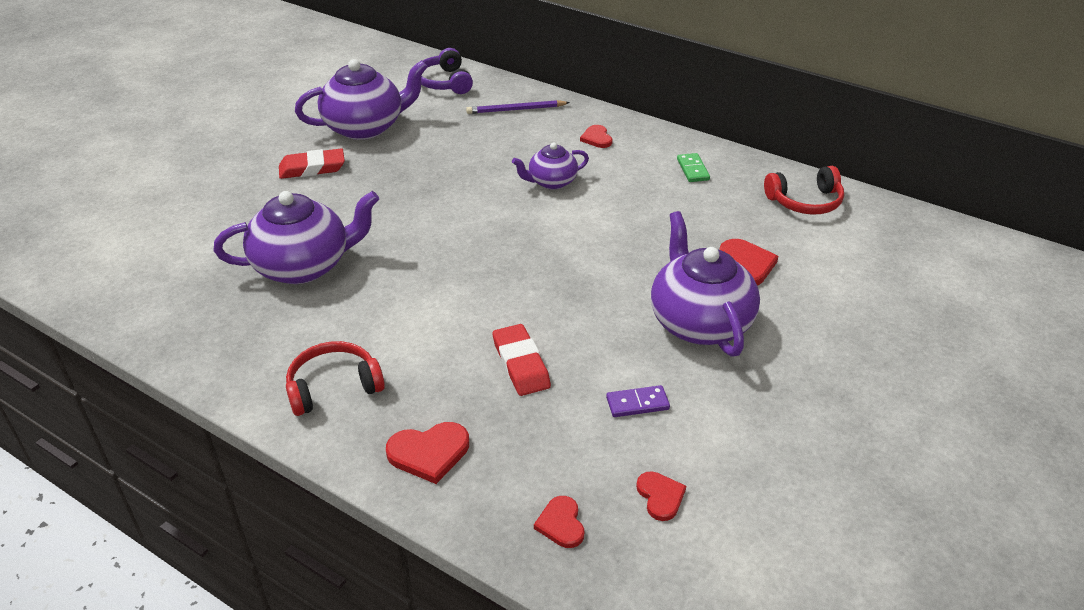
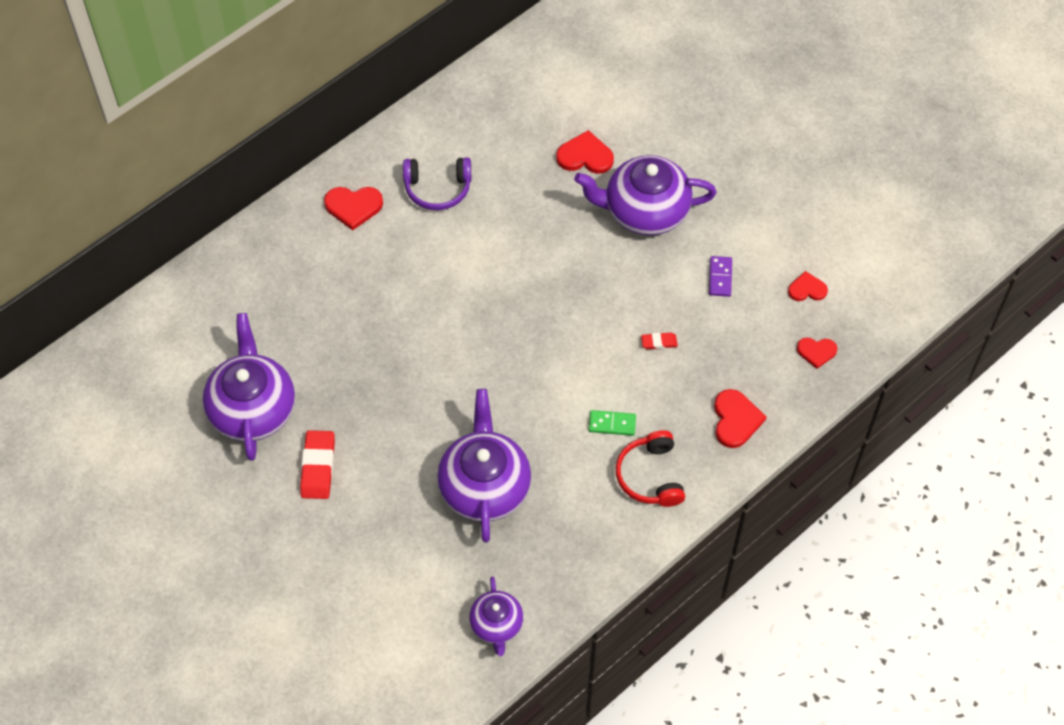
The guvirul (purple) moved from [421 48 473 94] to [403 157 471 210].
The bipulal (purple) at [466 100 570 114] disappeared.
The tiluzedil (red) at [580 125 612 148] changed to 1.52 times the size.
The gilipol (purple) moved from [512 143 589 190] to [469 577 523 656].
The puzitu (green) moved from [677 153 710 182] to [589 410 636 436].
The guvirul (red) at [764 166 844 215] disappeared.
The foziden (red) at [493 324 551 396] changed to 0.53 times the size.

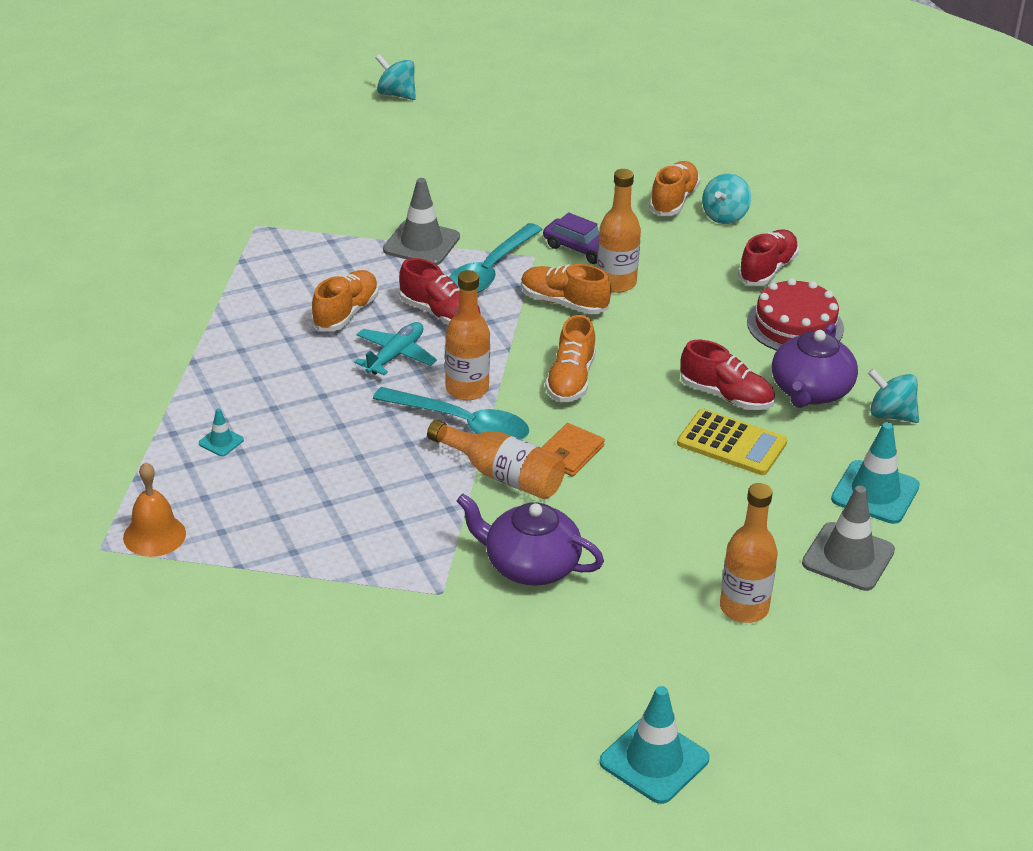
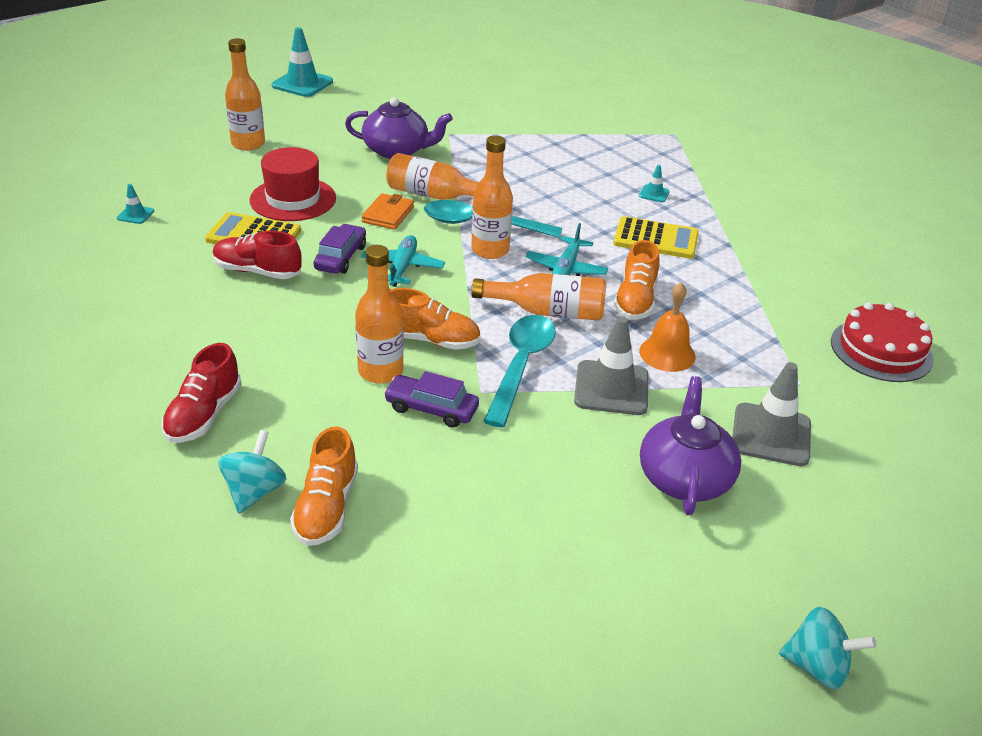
The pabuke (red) at [399 258 481 325] was replaced by the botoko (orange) at [471 273 606 321].
The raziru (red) moved from [747 278 844 351] to [831 302 934 382].
The pabuke (orange) at [545 315 596 402] was replaced by the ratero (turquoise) at [361 235 445 287].
The gilipol (purple) moved from [772 323 858 408] to [640 376 741 515].
The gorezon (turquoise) at [868 369 919 423] disappeared.
The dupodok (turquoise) at [831 422 920 524] changed to 0.48 times the size.
The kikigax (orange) moved from [123 462 186 557] to [639 282 695 372].
The dupodok (grey) moved from [802 486 895 591] to [732 362 811 466].
The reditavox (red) at [249 147 336 221] appeared.
The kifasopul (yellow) at [613 216 699 259] appeared.
The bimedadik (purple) at [314 224 366 274] appeared.

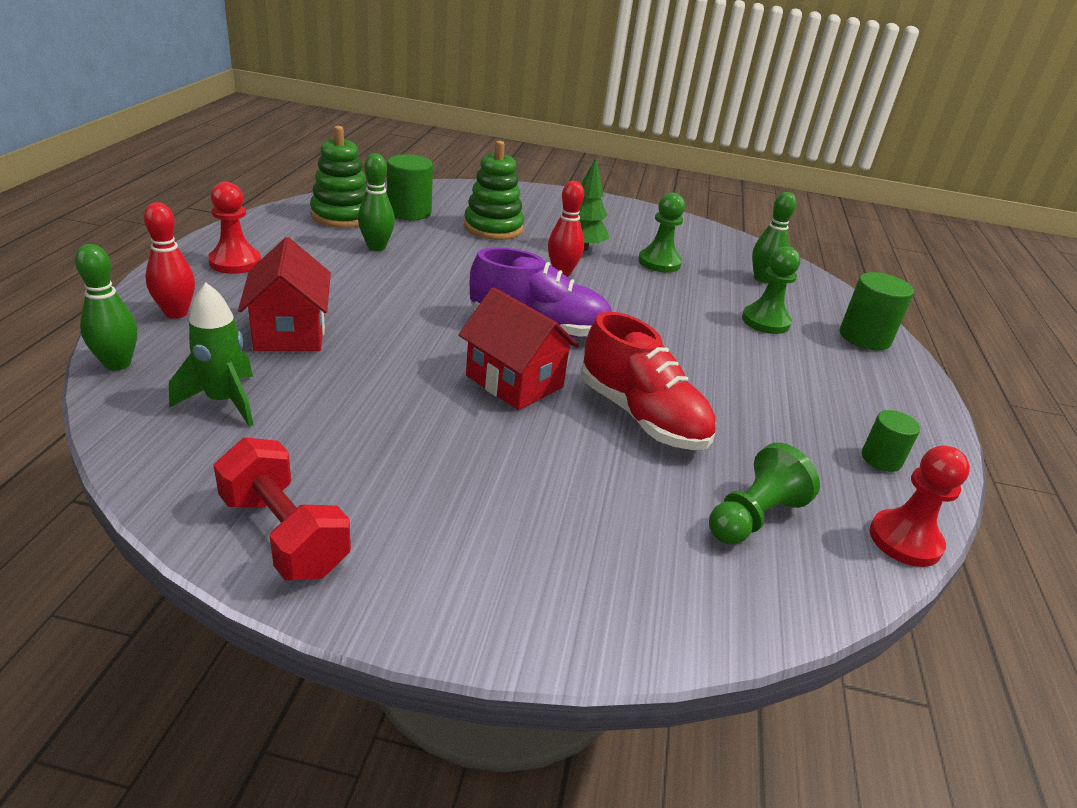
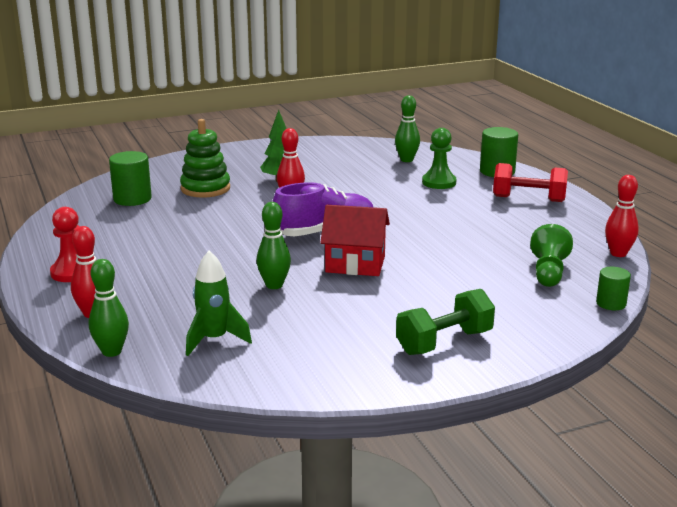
The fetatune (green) at [310 126 368 228] disappeared.
The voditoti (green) moved from [358 153 395 251] to [256 202 291 289].
The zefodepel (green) at [638 193 685 273] disappeared.
The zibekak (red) at [238 237 331 351] disappeared.
The pabuke (red) at [581 312 716 450] disappeared.
The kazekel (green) moved from [862 410 920 472] to [596 267 631 310].
The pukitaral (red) moved from [213 437 351 581] to [493 163 568 202].
The zefodepel (red) at [870 445 970 567] was replaced by the voditoti (red) at [605 175 639 257].
The pukitaral (green) at [396 289 495 355] appeared.

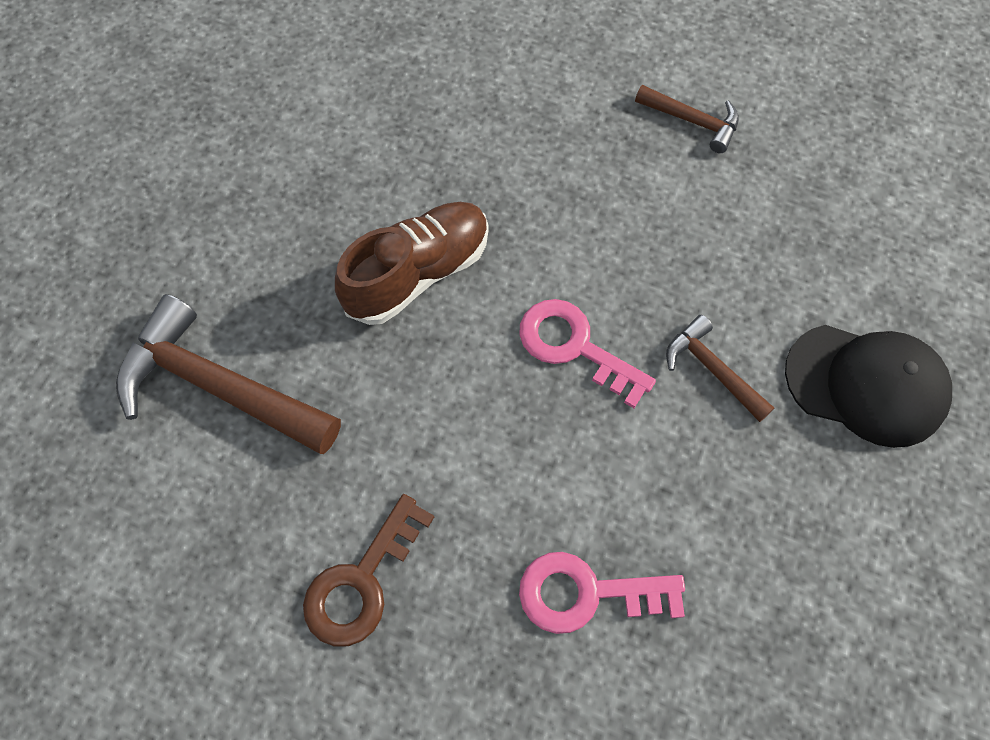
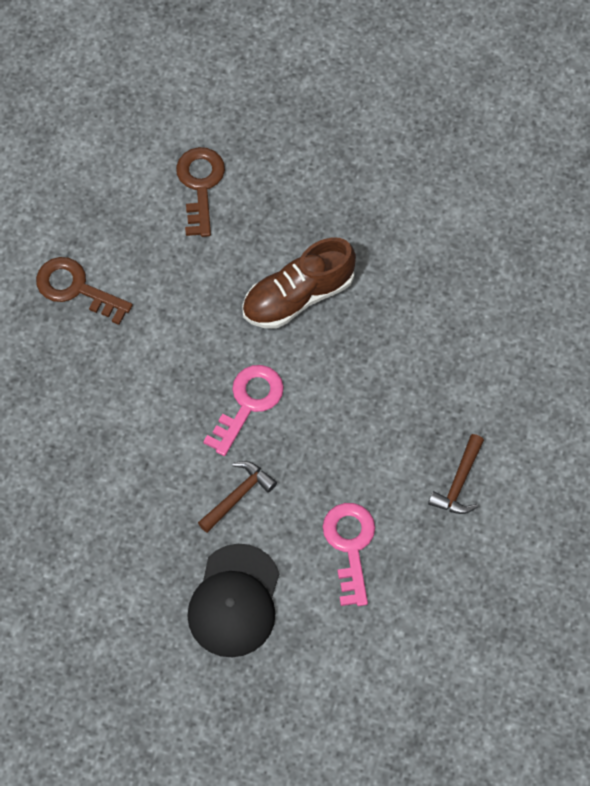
The pabuke (brown) at [335 202 489 325] turned 105 degrees clockwise.
The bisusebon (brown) at [116 294 341 454] was replaced by the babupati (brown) at [176 147 225 237].
The babupati (pink) moved from [519 552 685 634] to [323 503 375 606].

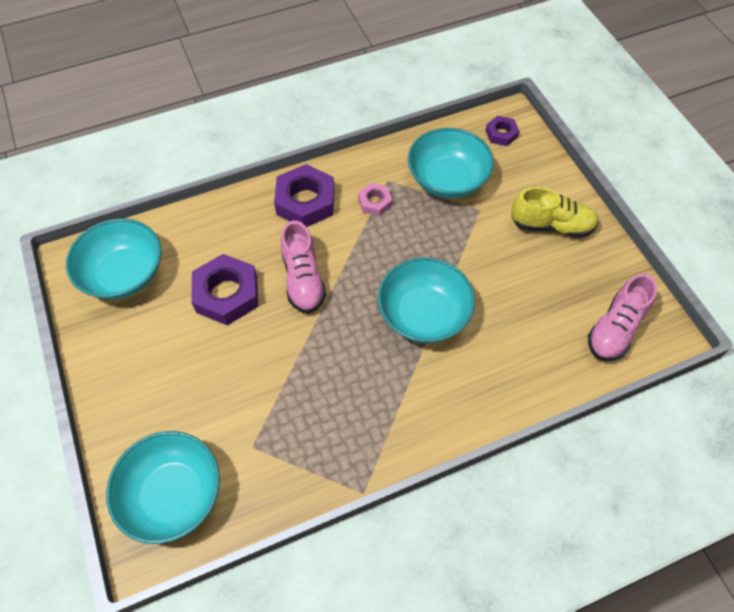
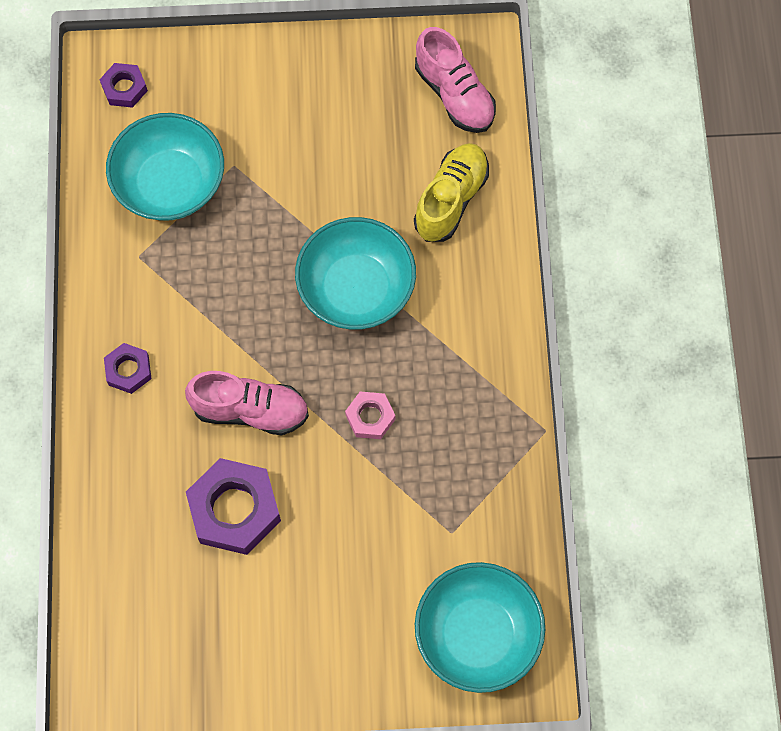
The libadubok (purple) at [274 164 335 227] changed to 0.53 times the size.
The libadubok (pink) moved from [358 183 392 216] to [345 392 395 439].
The pabuke (yellow) moved from [511 187 599 238] to [414 143 489 242].
The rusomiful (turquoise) at [66 218 161 299] disappeared.

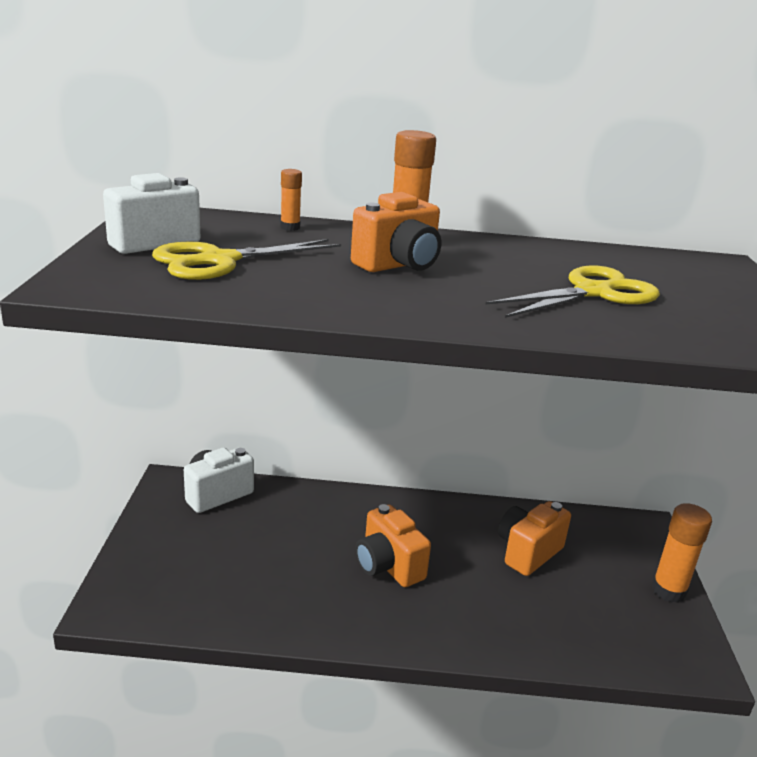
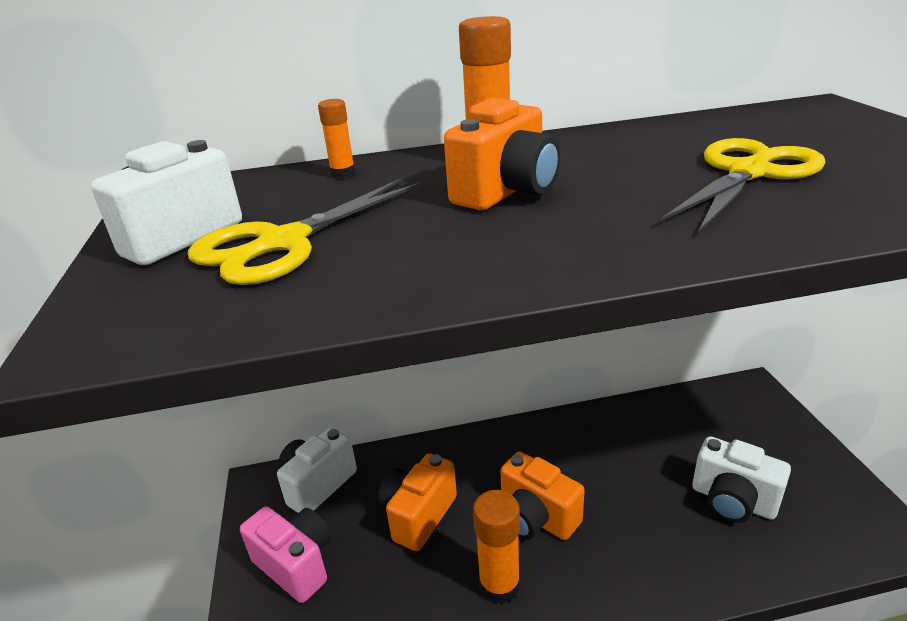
The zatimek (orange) moved from [498 501 571 576] to [378 453 457 551].
The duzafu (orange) moved from [652 503 712 603] to [473 490 520 604].
The zatimek (white) at [692 436 791 523] appeared.
The zatimek (pink) at [240 506 332 603] appeared.

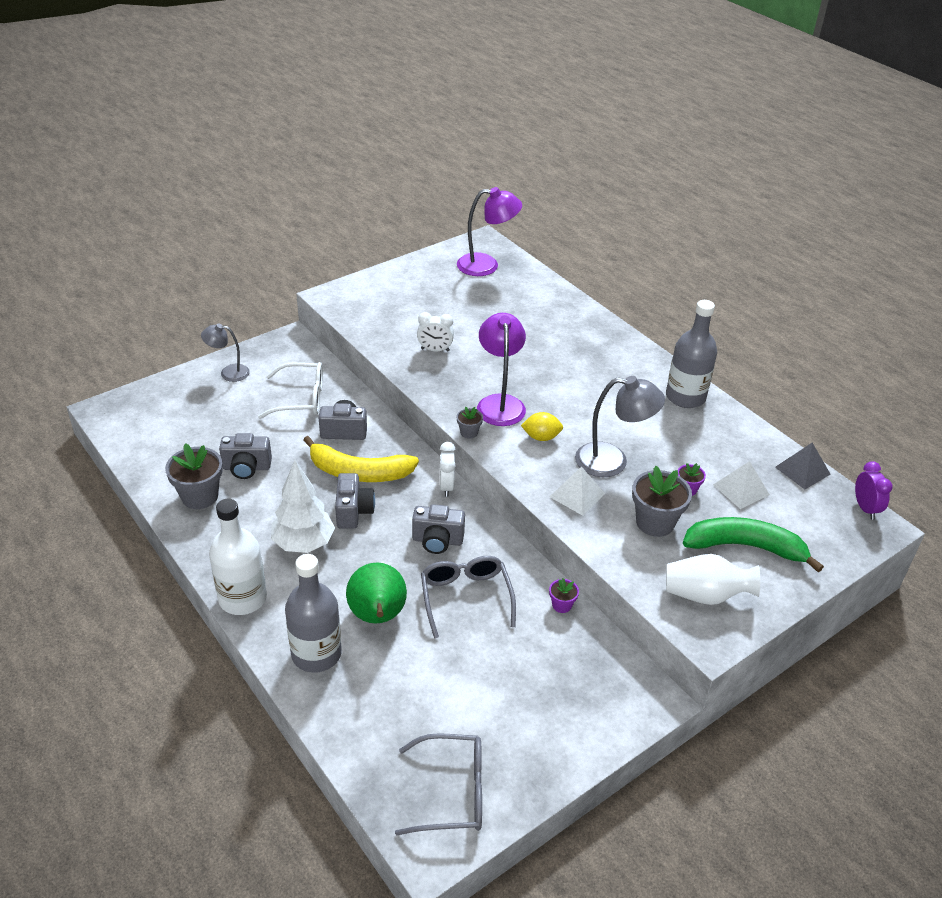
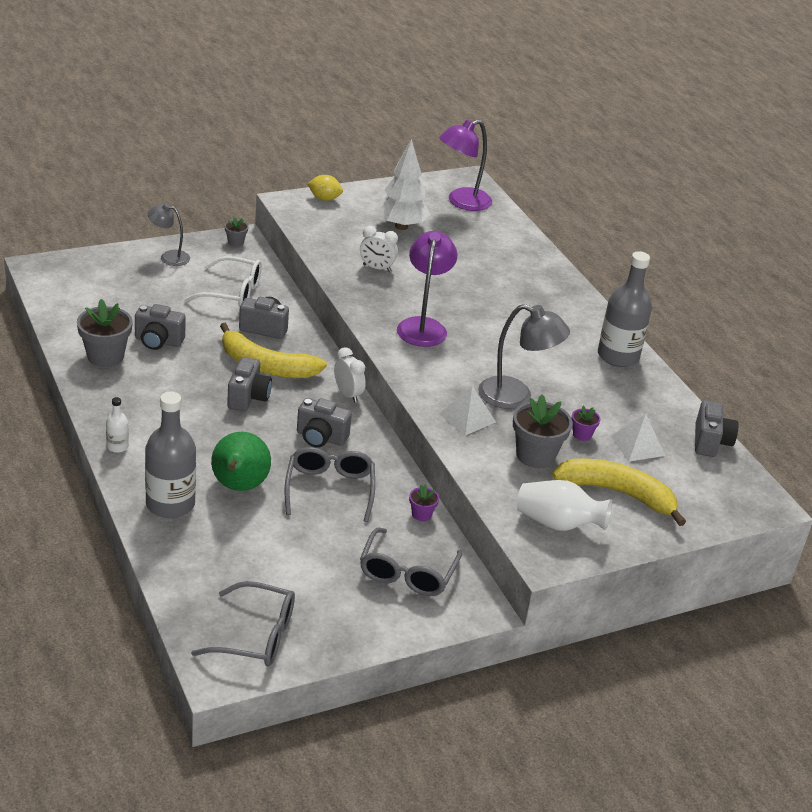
The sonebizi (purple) at [457 187 522 276] turned 135 degrees clockwise.
The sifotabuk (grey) moved from [456 407 483 438] to [225 217 248 247].
The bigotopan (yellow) moved from [521 412 563 441] to [307 175 343 201].
The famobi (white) at [439 442 456 497] turned 135 degrees clockwise.
The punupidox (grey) at [775 443 831 489] was replaced by the zatimek (grey) at [695 400 739 457].
The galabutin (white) moved from [271 460 335 553] to [377 139 430 230].
The famobi (purple) at [855 461 893 520] disappeared.
The botoko (white) at [209 499 267 615] changed to 0.46 times the size.
The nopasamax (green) at [683 517 824 572] became the nopasamax (yellow) at [552 458 686 526].
The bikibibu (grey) at [360 528 462 596] appeared.

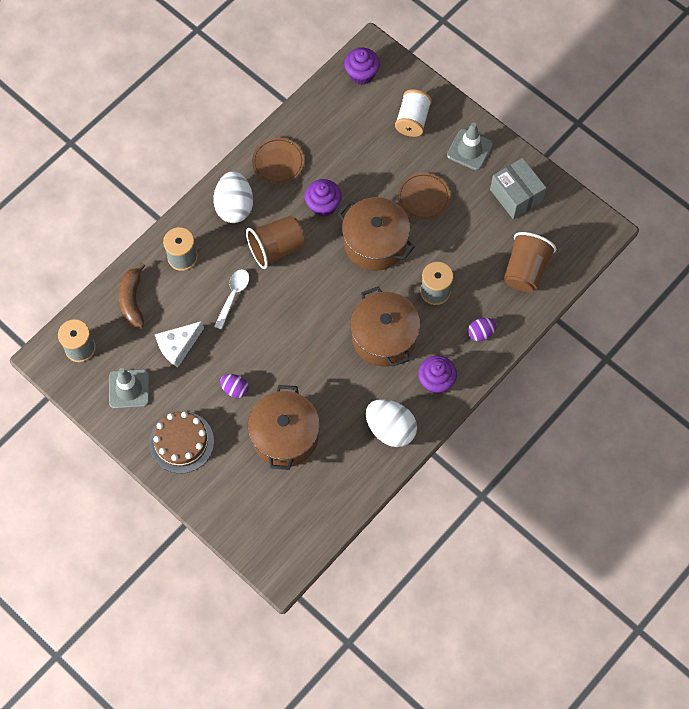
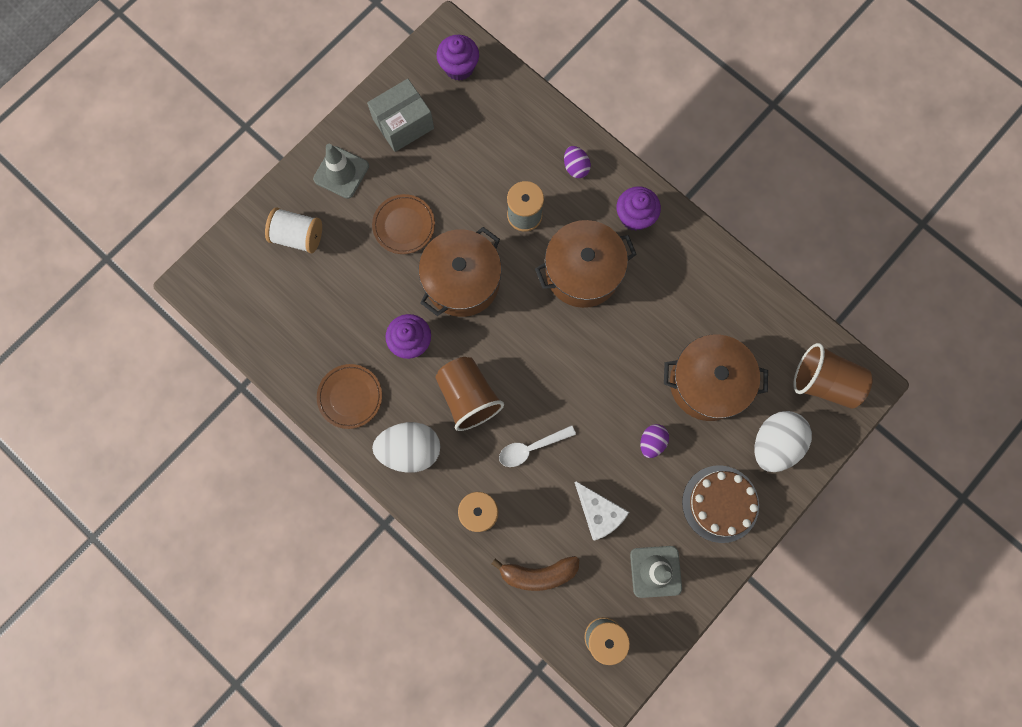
The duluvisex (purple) moved from [344 48 380 85] to [437 35 479 81].
The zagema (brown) moved from [504 232 556 292] to [793 343 872 409].
The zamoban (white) at [214 269 249 329] turned 45 degrees counterclockwise.
The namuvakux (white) moved from [366 399 417 447] to [754 411 812 472].

